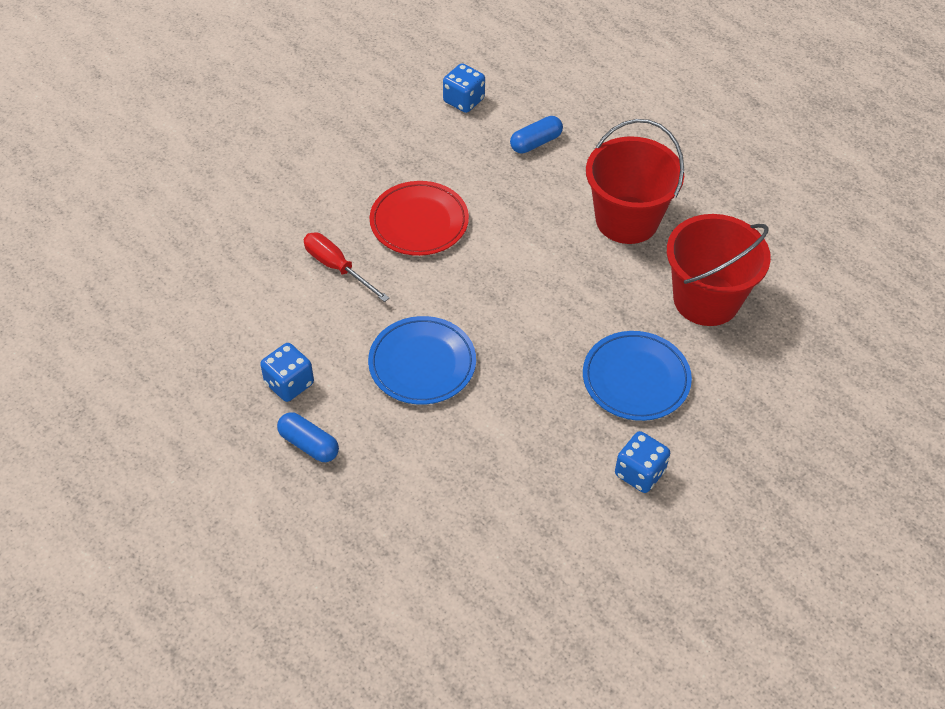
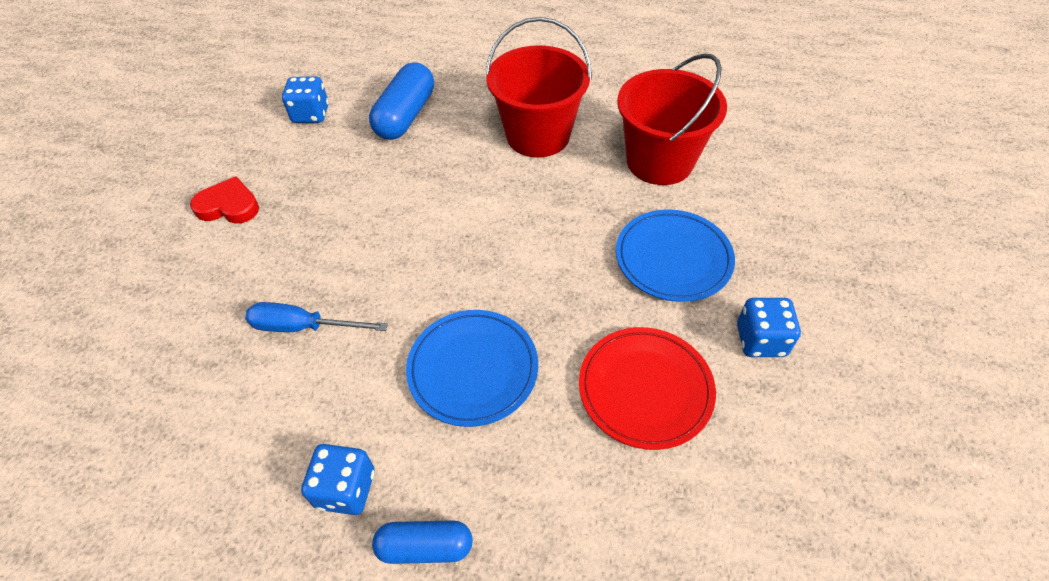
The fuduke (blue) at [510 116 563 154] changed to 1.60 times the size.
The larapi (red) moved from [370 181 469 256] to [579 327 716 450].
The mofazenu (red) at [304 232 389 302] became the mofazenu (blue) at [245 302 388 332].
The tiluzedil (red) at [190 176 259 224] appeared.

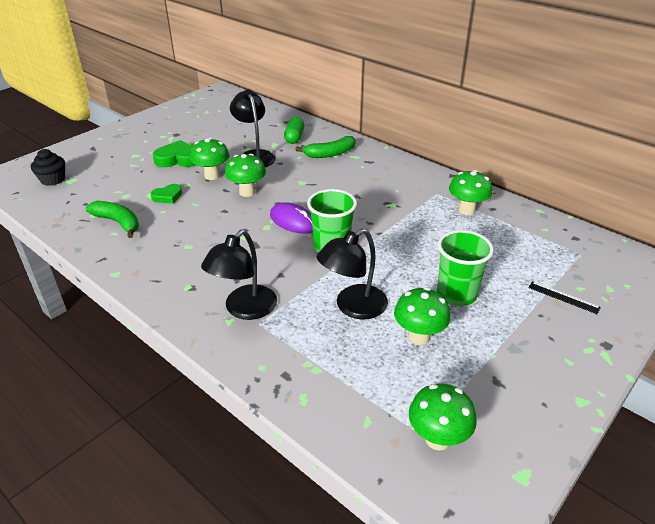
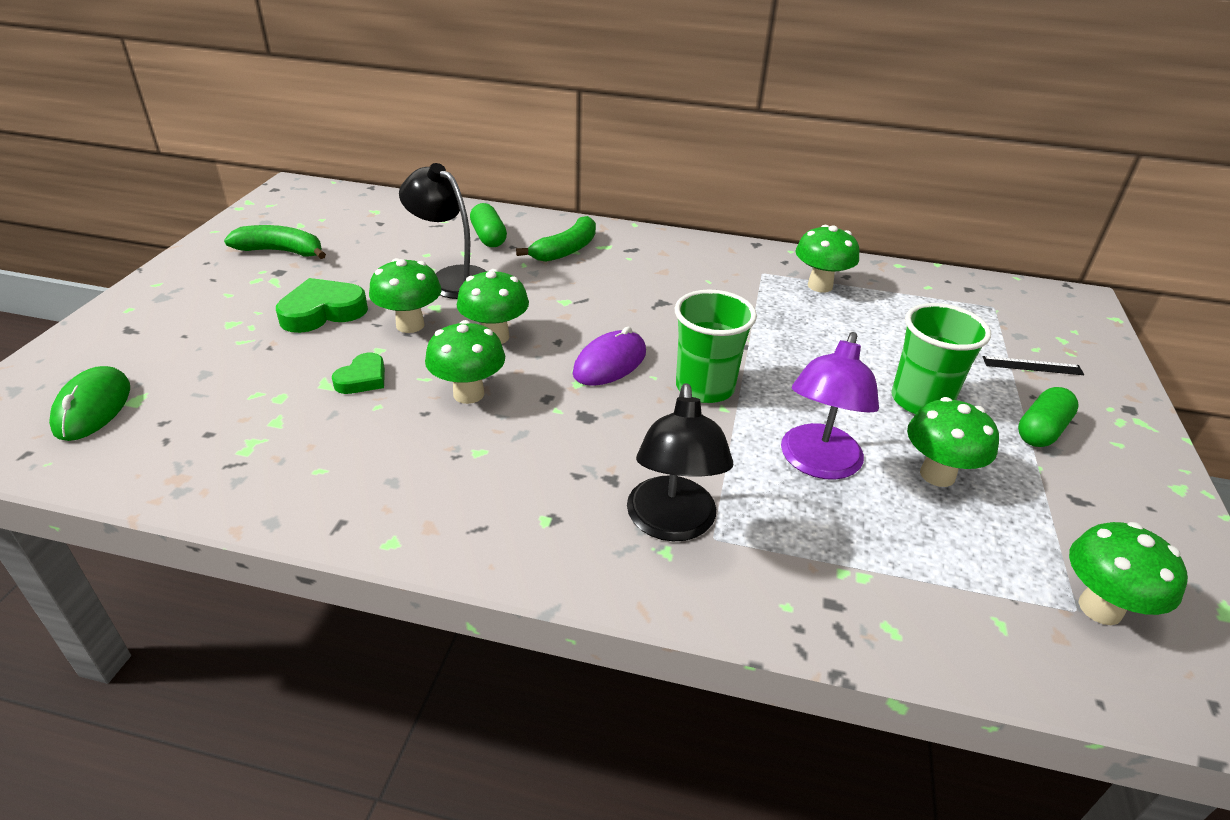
The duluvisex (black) at [31 149 65 186] was replaced by the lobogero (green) at [49 366 130 441].
The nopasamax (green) moved from [86 201 139 238] to [224 225 326 259].
The lobogero (purple) at [270 202 313 234] turned 60 degrees counterclockwise.
The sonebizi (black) at [317 229 388 319] became the sonebizi (purple) at [781 332 879 480].
The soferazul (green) at [425 320 505 404] appeared.
The fuduke (green) at [1018 387 1079 447] appeared.

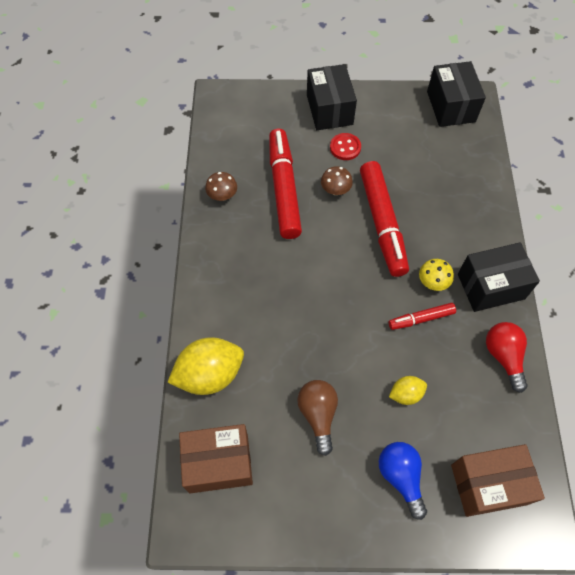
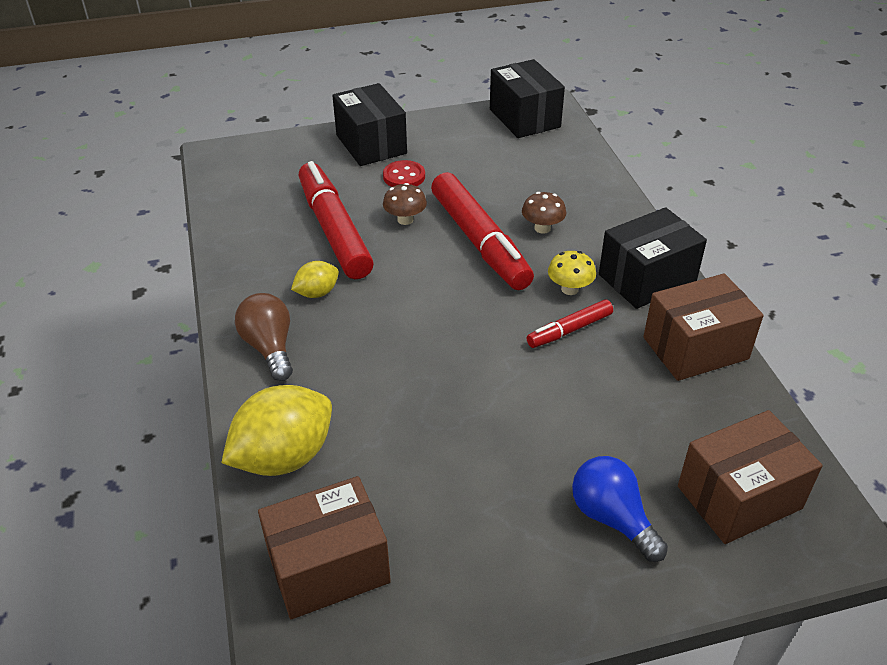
The soferazul (brown) moved from [205 172 237 201] to [522 192 566 234].
The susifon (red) at [486 322 528 393] was replaced by the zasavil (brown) at [643 273 764 381].
The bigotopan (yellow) moved from [389 376 427 405] to [291 261 339 298].
The susifon (brown) moved from [297 380 338 456] to [235 293 293 381].

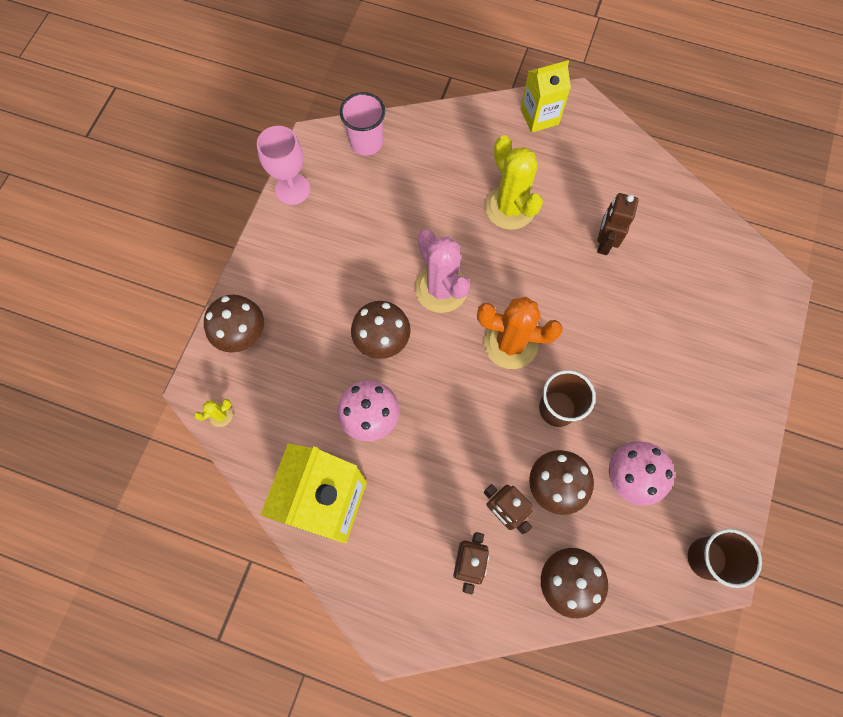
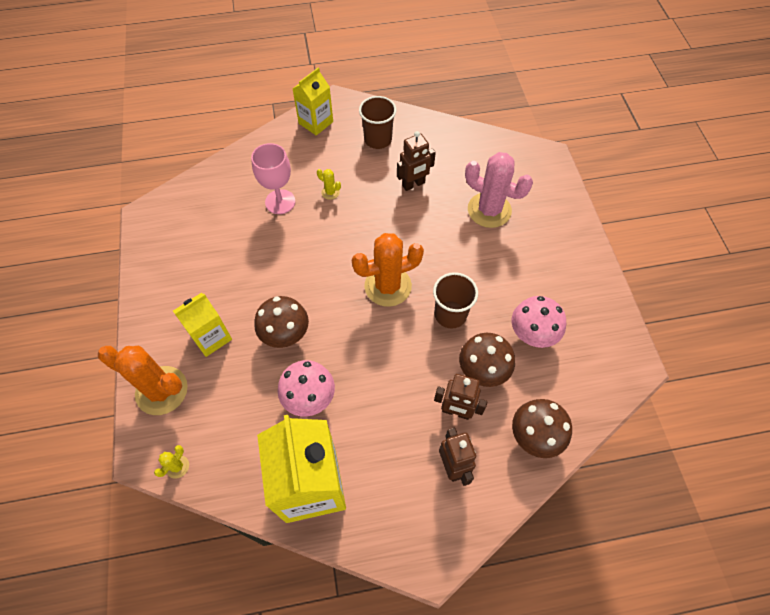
The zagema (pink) at [340 92 385 156] disappeared.
The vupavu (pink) moved from [257 126 310 205] to [251 143 295 214].
The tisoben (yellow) at [485 135 543 230] changed to 0.42 times the size.
The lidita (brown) at [597 193 639 255] turned 105 degrees counterclockwise.
The tisoben (pink) moved from [415 229 470 313] to [465 152 533 228].
The soferazul (brown) at [204 295 264 353] was replaced by the tisoben (orange) at [98 346 188 415].
The zagema (brown) moved from [688 529 762 588] to [359 96 396 149].
The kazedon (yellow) at [173 293 232 357] appeared.

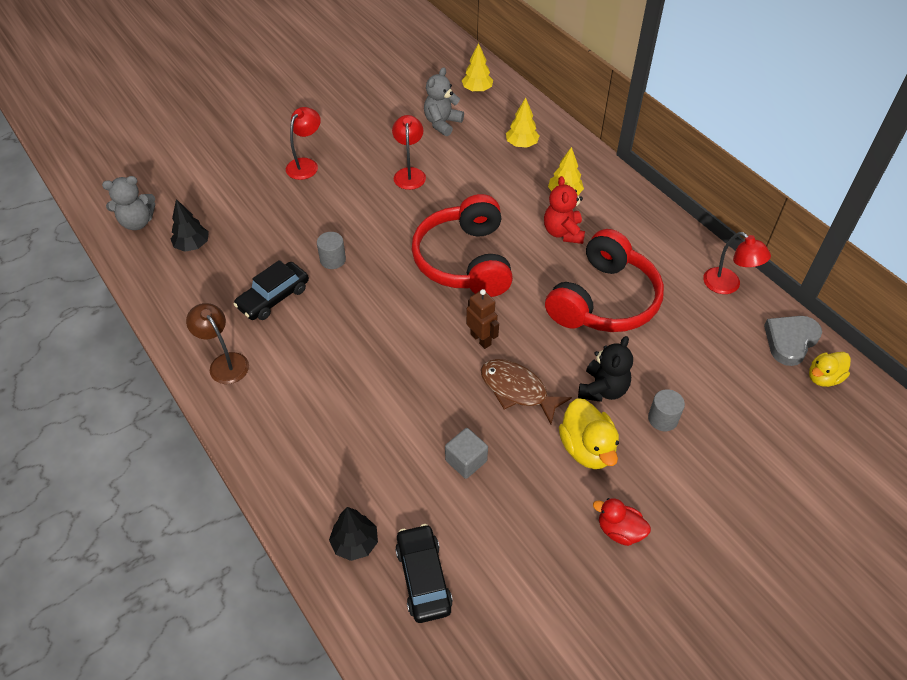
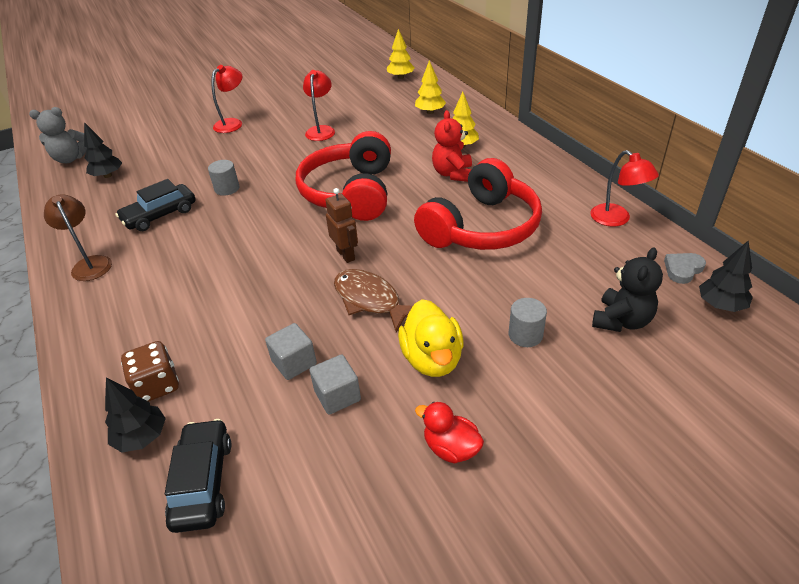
The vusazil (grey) at [424 67 464 136] disappeared.
The tiluzedil (grey) at [764 316 822 366] changed to 0.63 times the size.
The vusazil (black) moved from [578 336 633 402] to [592 247 663 332].
The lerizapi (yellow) at [809 352 851 387] was replaced by the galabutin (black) at [699 240 753 312].
The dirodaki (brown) at [121 341 179 402] appeared.
The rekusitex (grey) at [310 354 361 415] appeared.

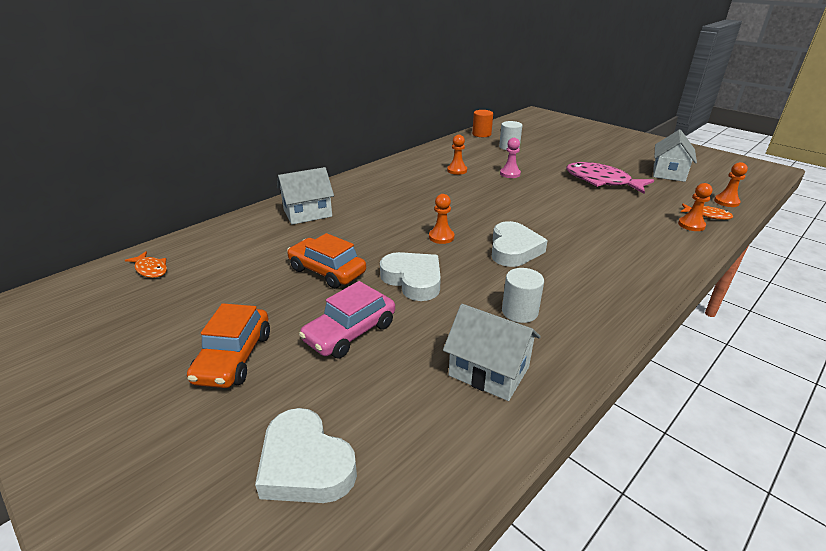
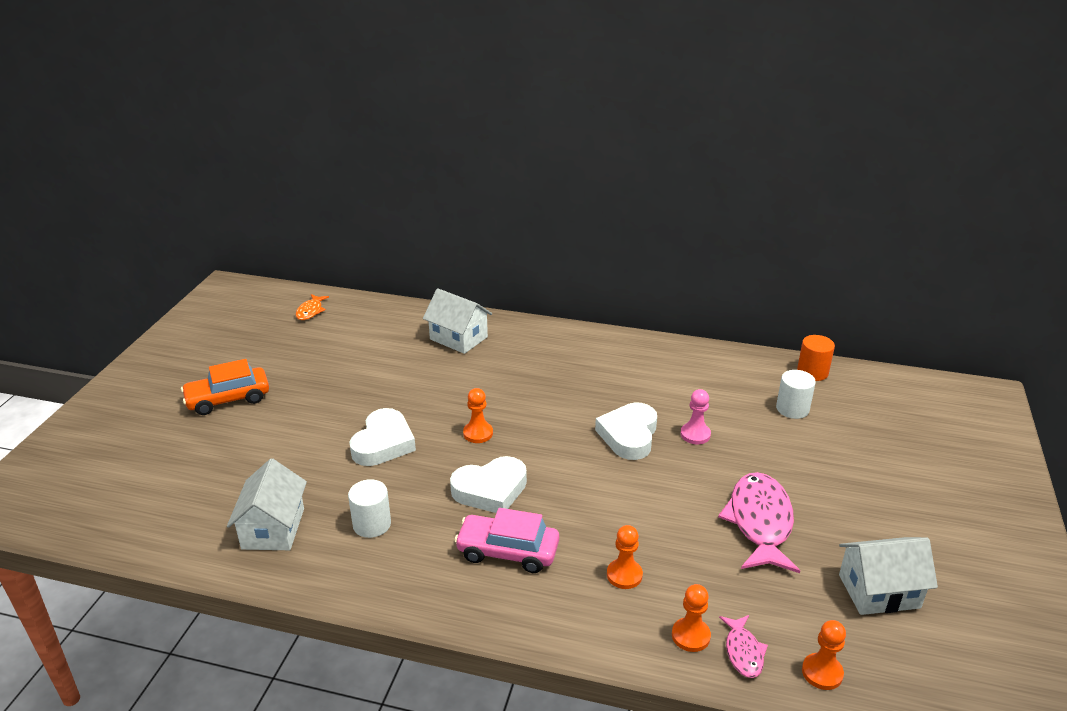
The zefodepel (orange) moved from [447 135 467 175] to [607 525 643 589].
The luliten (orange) at [681 204 733 220] became the luliten (pink) at [719 615 768 678].
The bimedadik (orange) at [287 233 366 289] disappeared.
The bimedadik (pink) moved from [299 281 395 358] to [454 508 559 573].
The tiluzedil (white) moved from [255 408 357 503] to [595 403 657 460].

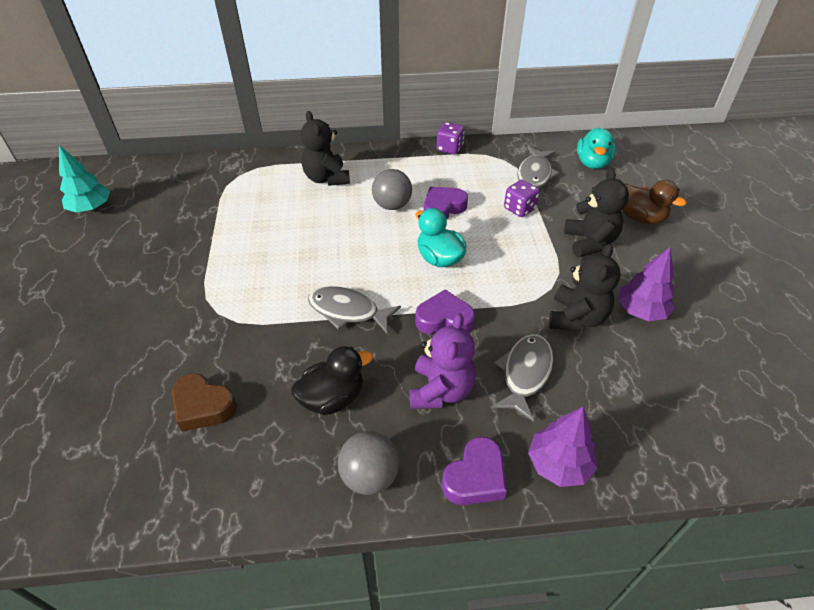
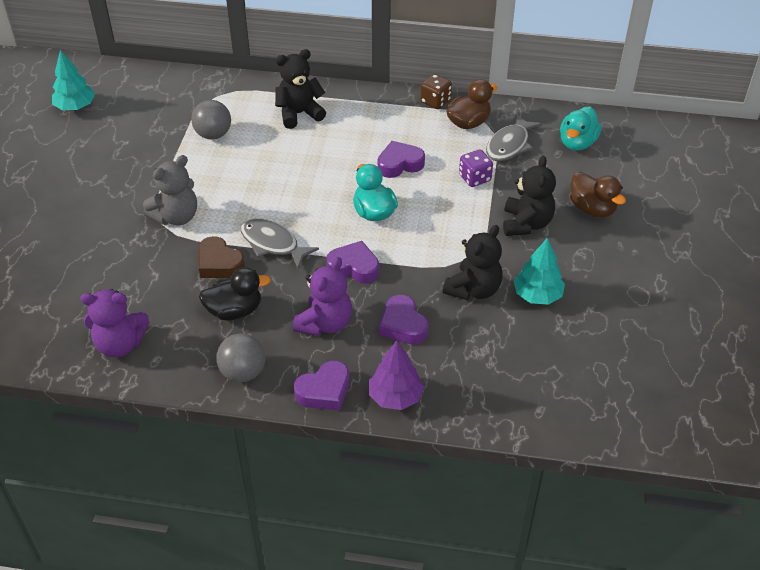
The vusazil (black) at [300 111 350 186] turned 75 degrees clockwise.
The dirodaki (purple) at [436 122 465 155] became the dirodaki (brown) at [420 74 452 109].
The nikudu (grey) moved from [372 169 412 210] to [191 100 231 140].
The galabutin (purple) at [618 247 675 321] became the galabutin (turquoise) at [514 238 565 305].
The luliten (grey) at [492 334 554 422] was replaced by the tiluzedil (purple) at [379 295 428 345].
The tiluzedil (brown) moved from [172 373 237 432] to [198 236 245 278].
The lerizapi (brown) at [446 79 497 129] appeared.
The vusazil (grey) at [143 155 197 225] appeared.
The vusazil (purple) at [80 289 150 357] appeared.

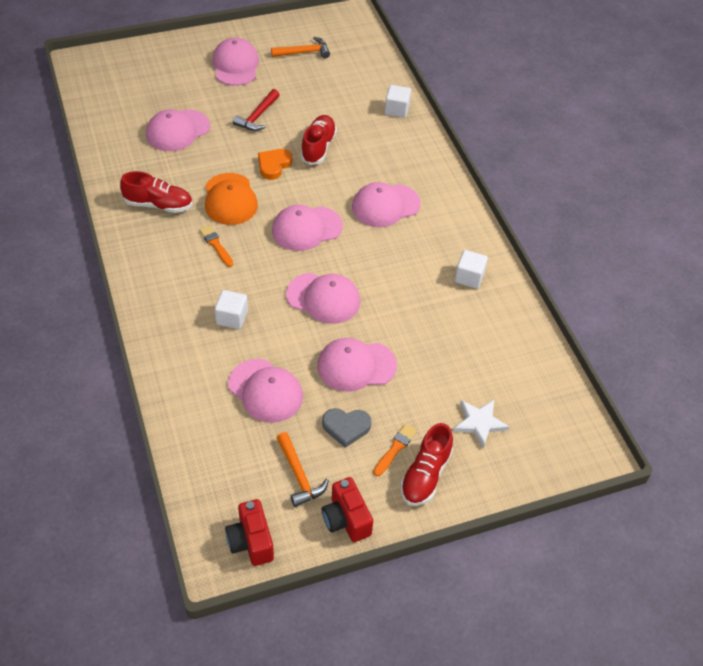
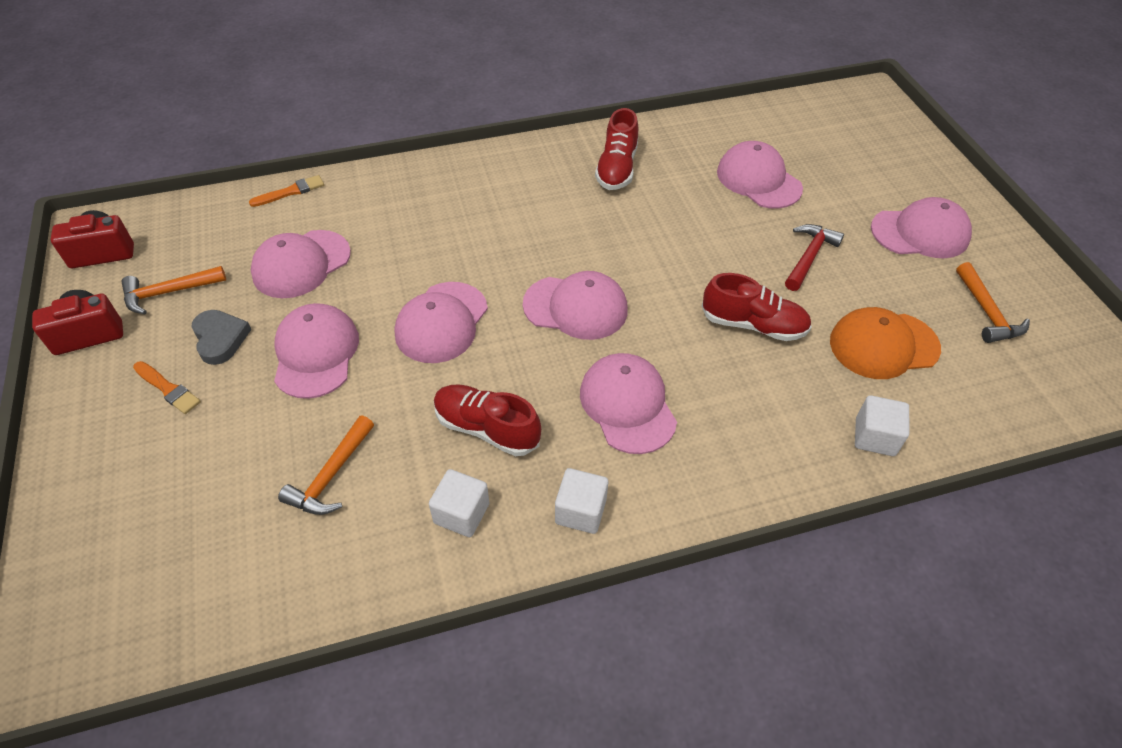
The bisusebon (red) at [233 89 280 131] turned 90 degrees clockwise.
The tiluzedil (orange) at [258 149 292 180] disappeared.
The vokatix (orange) moved from [205 173 258 225] to [830 307 941 379].
The vokatix (pink) at [272 205 343 251] turned 120 degrees clockwise.
The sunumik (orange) moved from [199 225 233 267] to [249 175 324 207].
The rekusitex (white) moved from [215 290 248 329] to [555 468 608 534].
The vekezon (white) at [453 400 509 448] disappeared.
The tiluzedil (grey) at [322 408 371 448] turned 150 degrees clockwise.
The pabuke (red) moved from [400 423 453 506] to [434 385 541 456].
The bisusebon (orange) at [278 415 374 515] appeared.

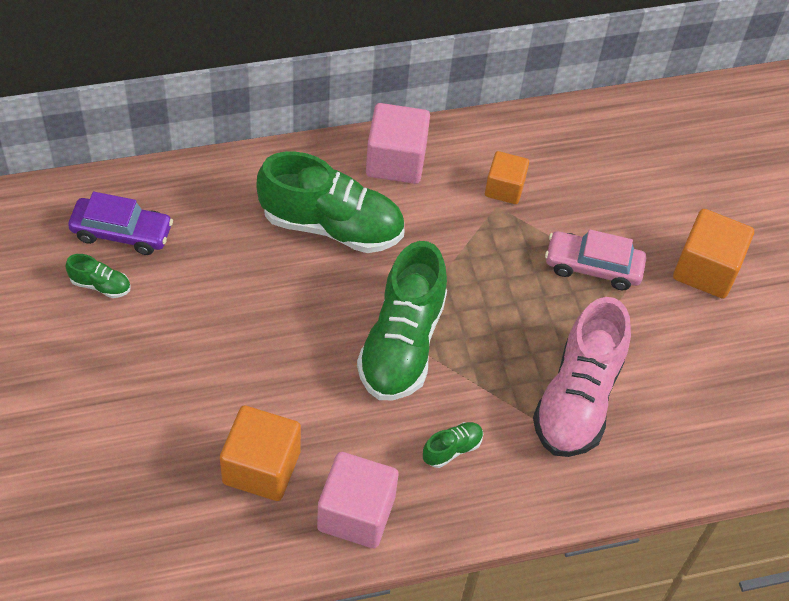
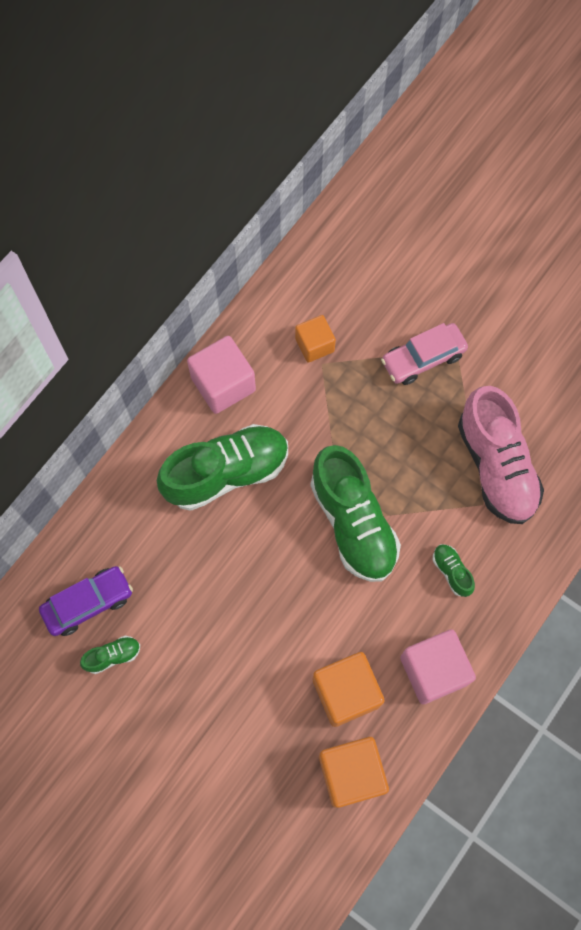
The rekusitex (orange) moved from [673 209 754 299] to [319 737 389 808].
The pabuke (green) at [423 422 483 468] turned 45 degrees counterclockwise.

